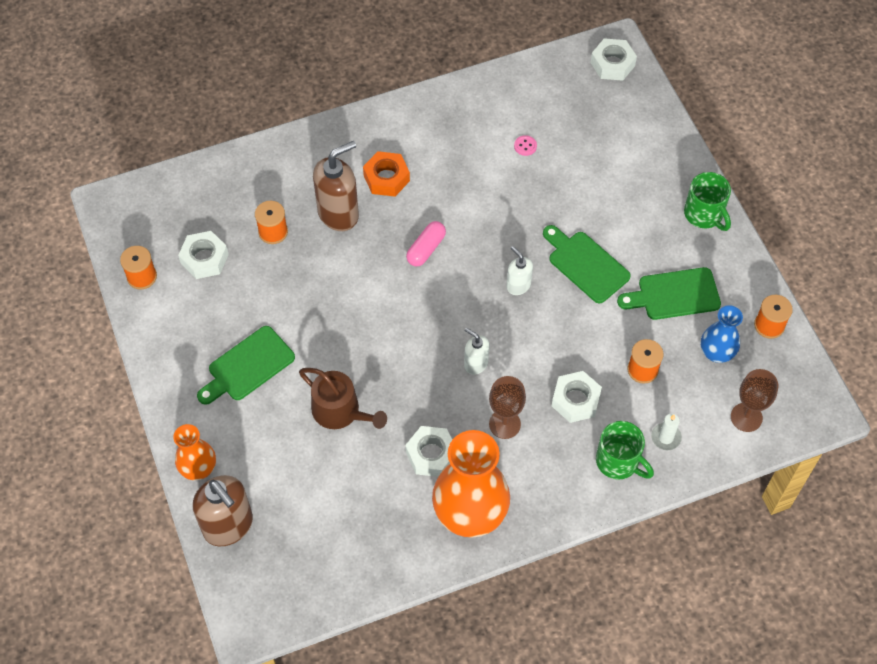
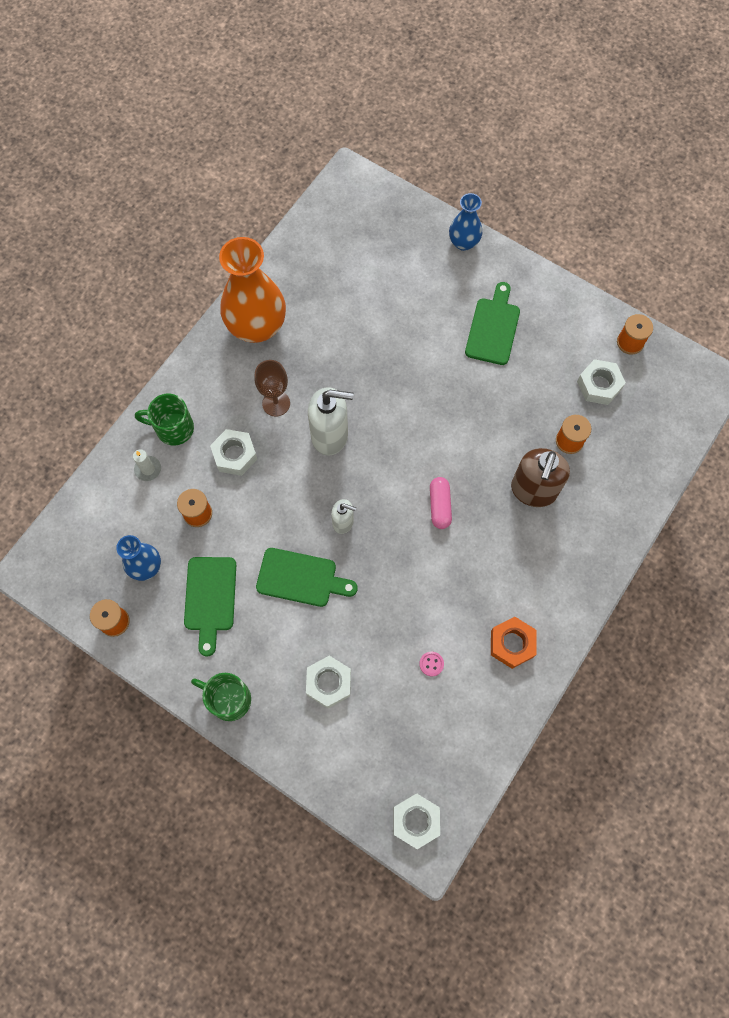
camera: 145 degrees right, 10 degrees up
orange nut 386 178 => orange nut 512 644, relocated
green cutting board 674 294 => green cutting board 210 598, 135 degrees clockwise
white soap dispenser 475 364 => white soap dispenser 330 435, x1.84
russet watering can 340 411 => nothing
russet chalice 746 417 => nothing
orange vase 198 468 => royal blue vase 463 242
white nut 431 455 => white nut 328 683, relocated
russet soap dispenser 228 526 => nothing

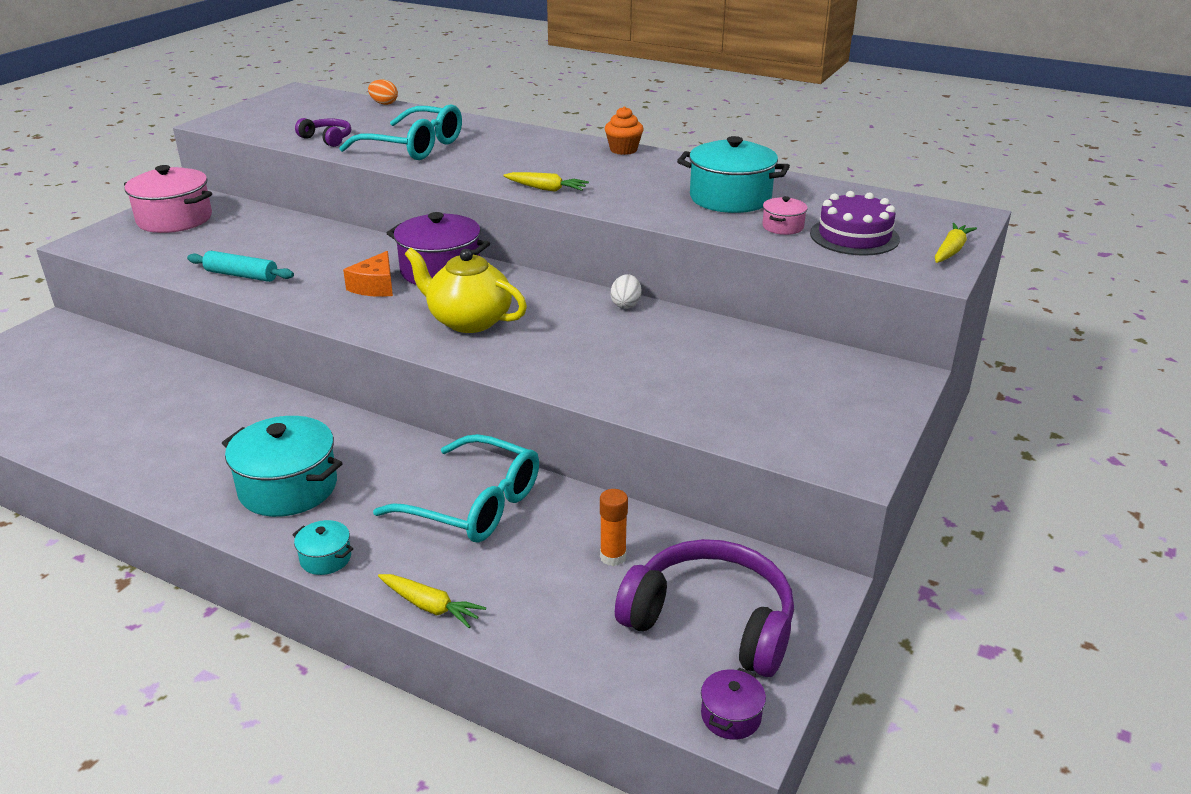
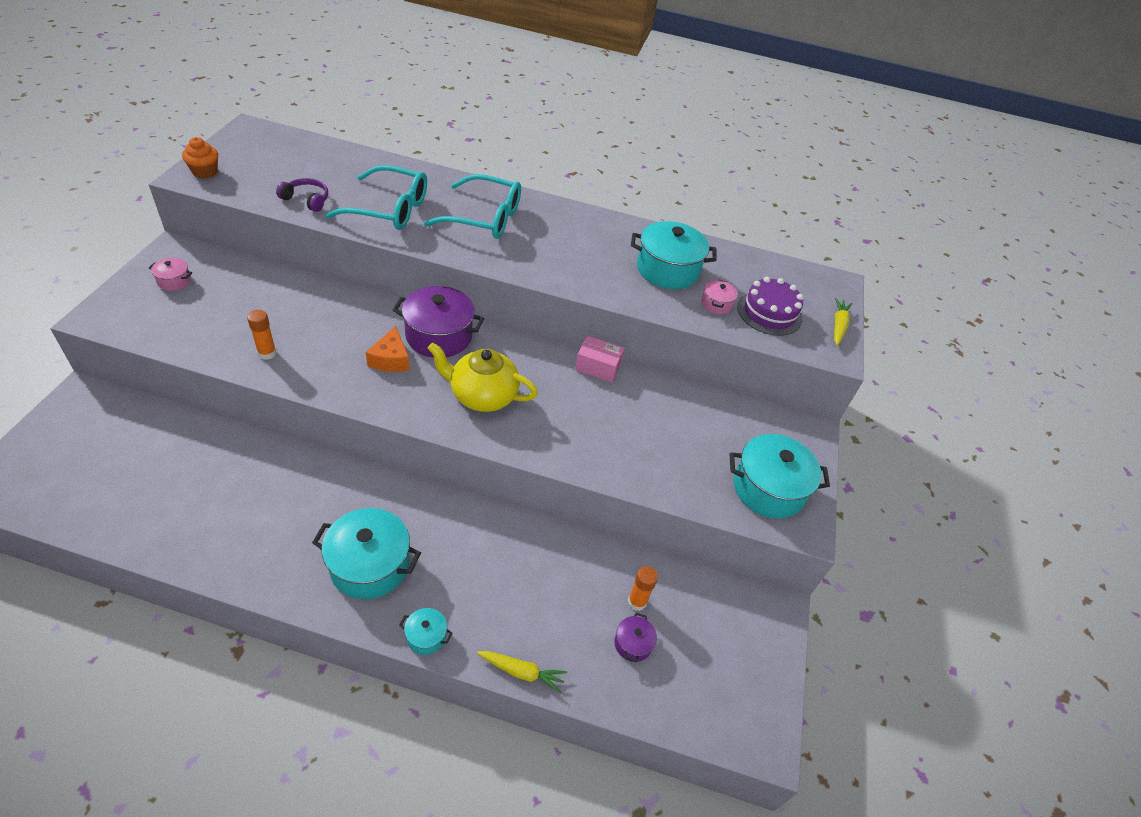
camera: 20 degrees left, 15 degrees up
orange toy egg 384 103 => nothing
orange cupcake 623 150 => orange cupcake 205 172, relocated
rosy pot 174 219 => rosy pot 174 281, x0.48
bright yellow carrot 546 189 => nothing
turquoise pastry roller 241 275 => orange stick of glue 267 353
white toy egg 626 305 => rosy box 597 367
turquoise spectacles 473 504 => turquoise spectacles 483 218, relocated
royal purple headphones 711 621 => nothing
royal purple pot 731 716 => royal purple pot 633 644, relocated
nothing => turquoise pot 768 489

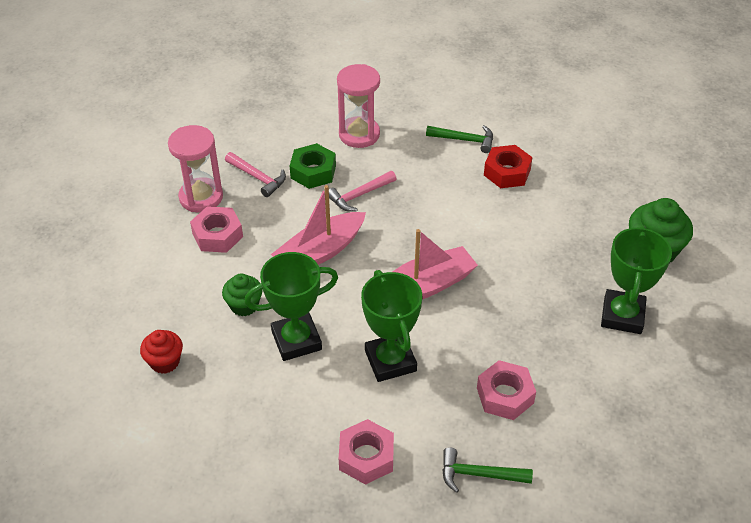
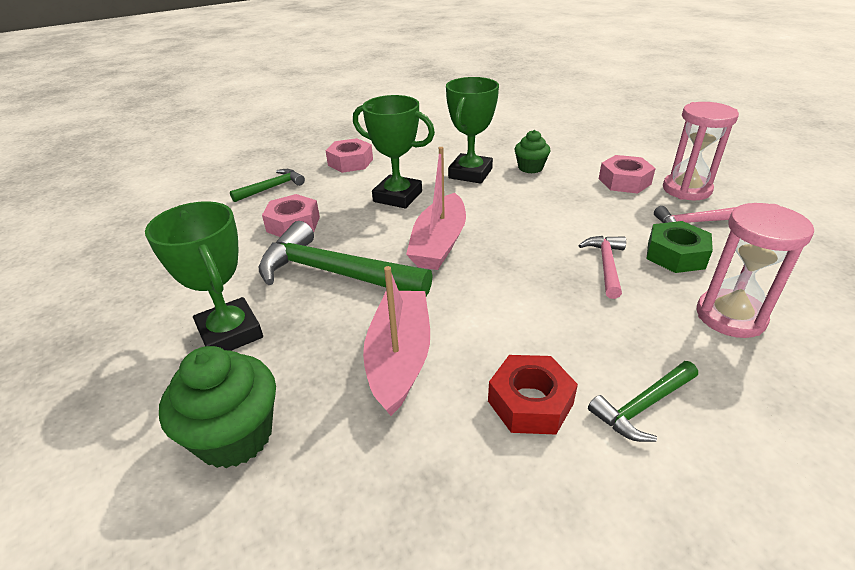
camera: 135 degrees right, 10 degrees down
rosy boat 320 252 => rosy boat 399 358, relocated
red cupcake 165 362 => nothing
nothing => green claw hammer 334 273

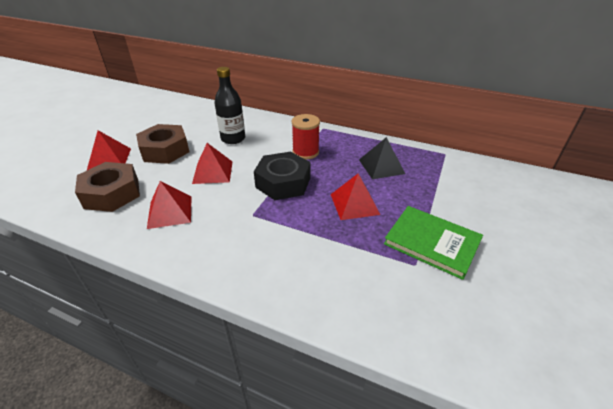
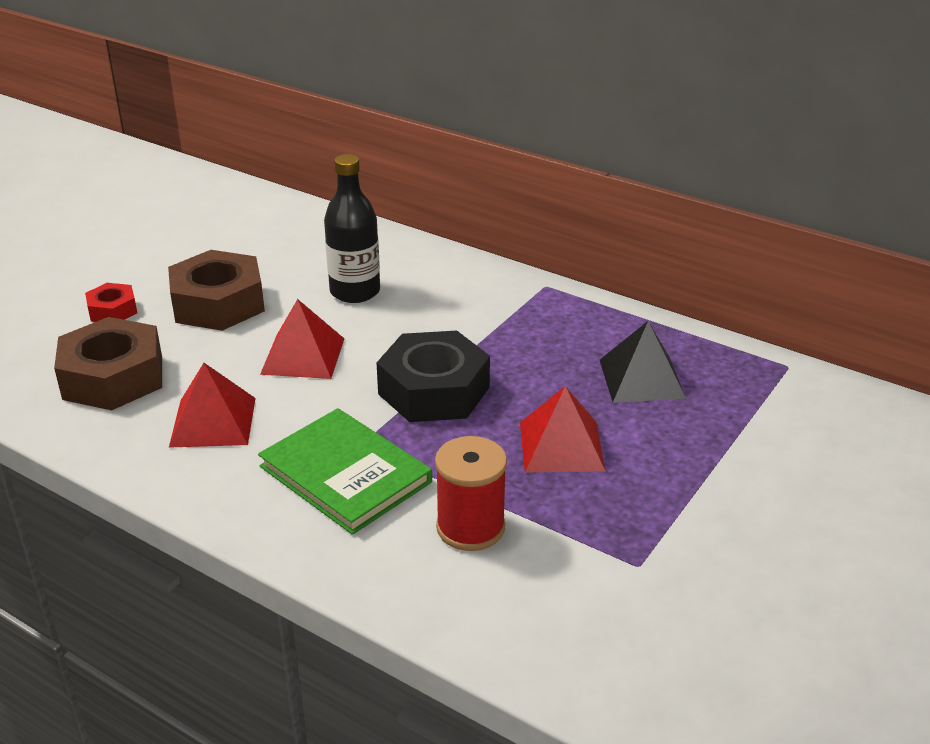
camera: 10 degrees right, 5 degrees down
red bobbin 305 152 => red bobbin 470 527, relocated
red pyramid shape 109 159 => red nut 112 310
green hardback 432 242 => green hardback 345 474, relocated

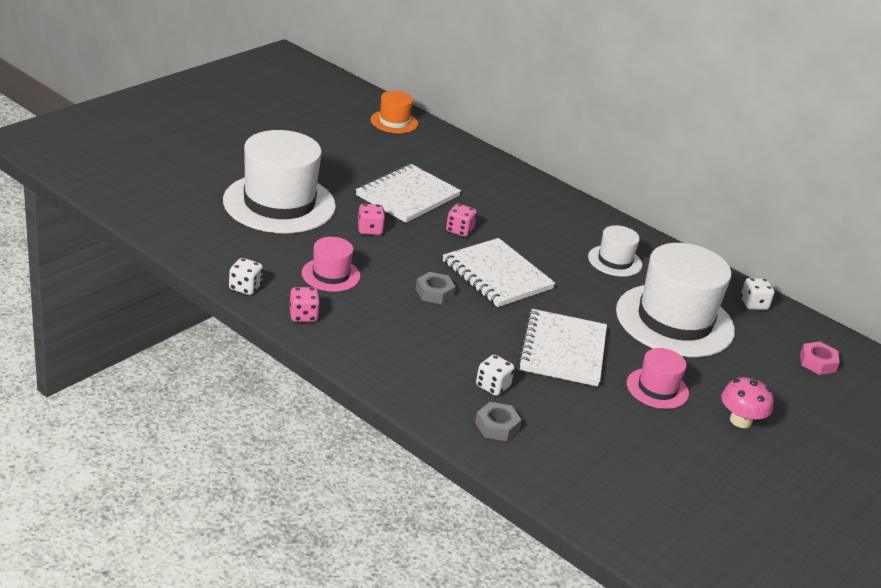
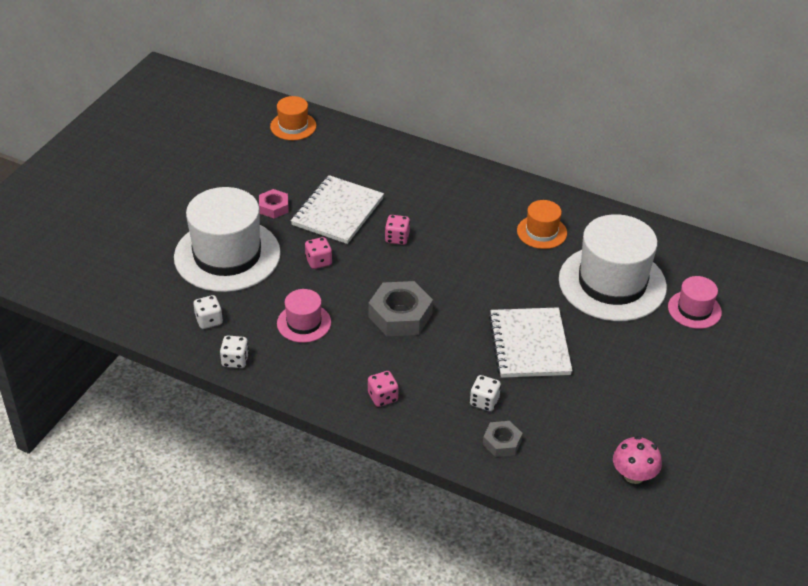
camera: 10 degrees left, 10 degrees up
white tall hat 615 261 => orange tall hat 541 232
white notebook 497 275 => nothing
grey nut 434 293 => grey nut 400 315, x1.78
white dice 753 304 => white dice 209 321, relocated
rosy dice 303 316 => rosy dice 382 397, relocated
rosy nut 817 362 => rosy nut 274 207, relocated
rosy tall hat 657 388 => rosy tall hat 694 309, relocated
rosy toadstool 740 420 => rosy toadstool 634 475, relocated

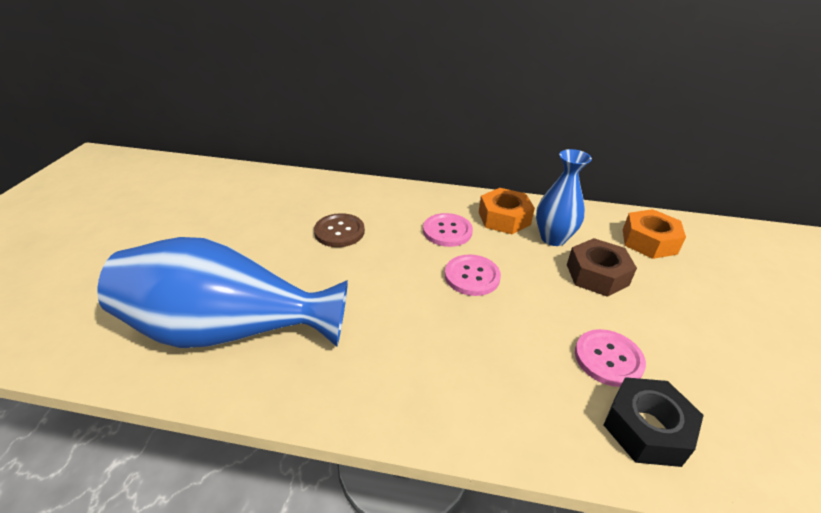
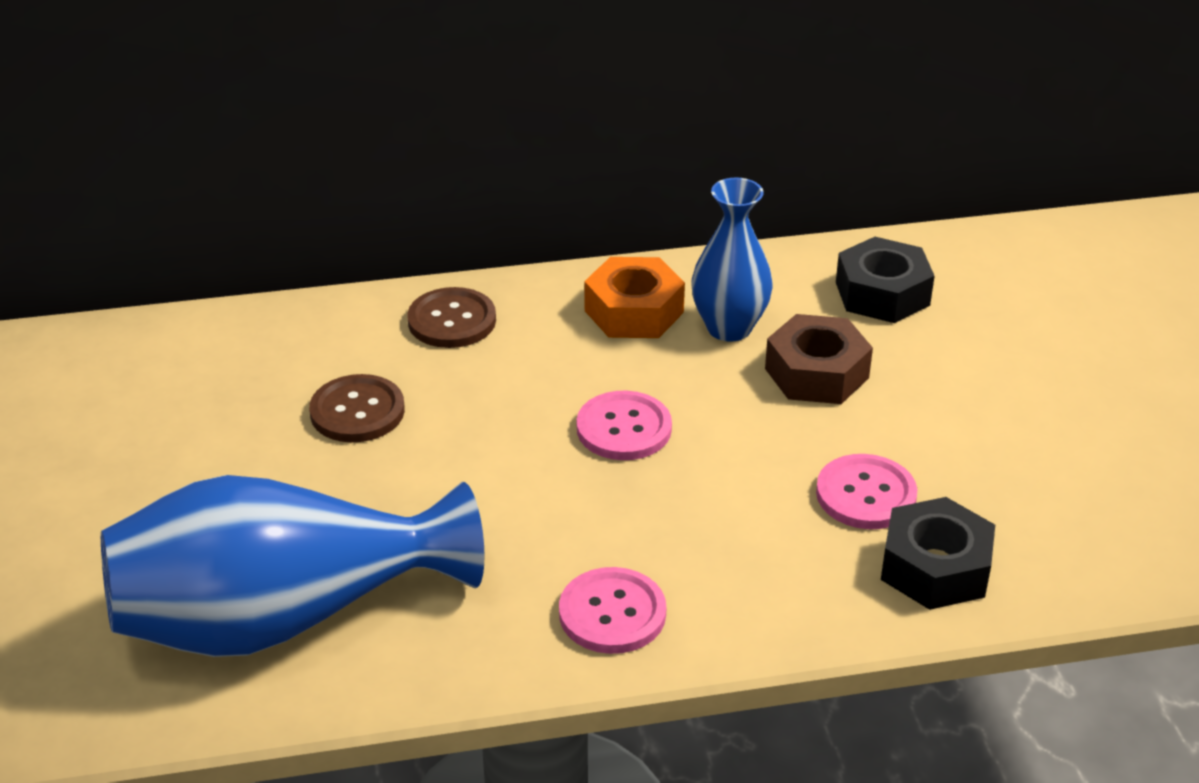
camera: 20 degrees left, 0 degrees up
orange nut 649 241 => ebony nut 882 293
rosy shirt button 447 231 => rosy shirt button 612 613, relocated
nothing => russet shirt button 452 320

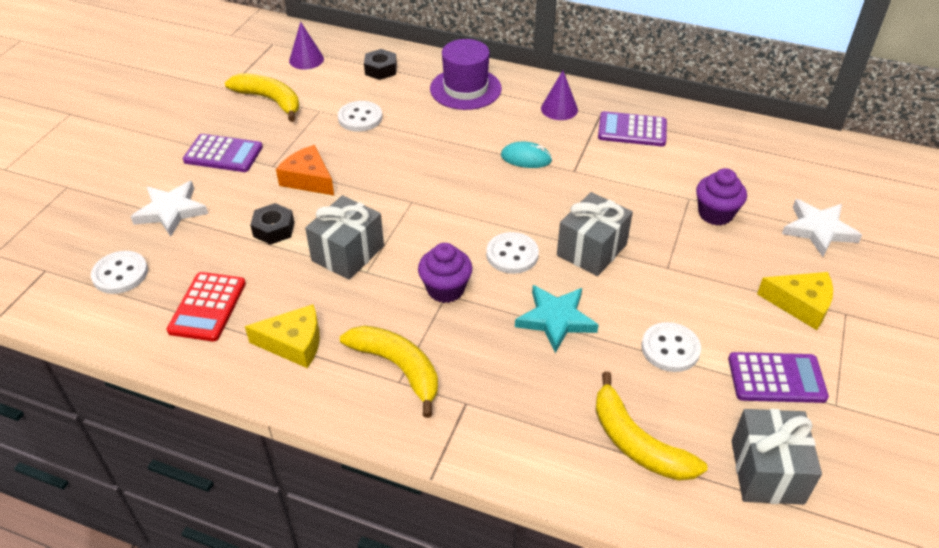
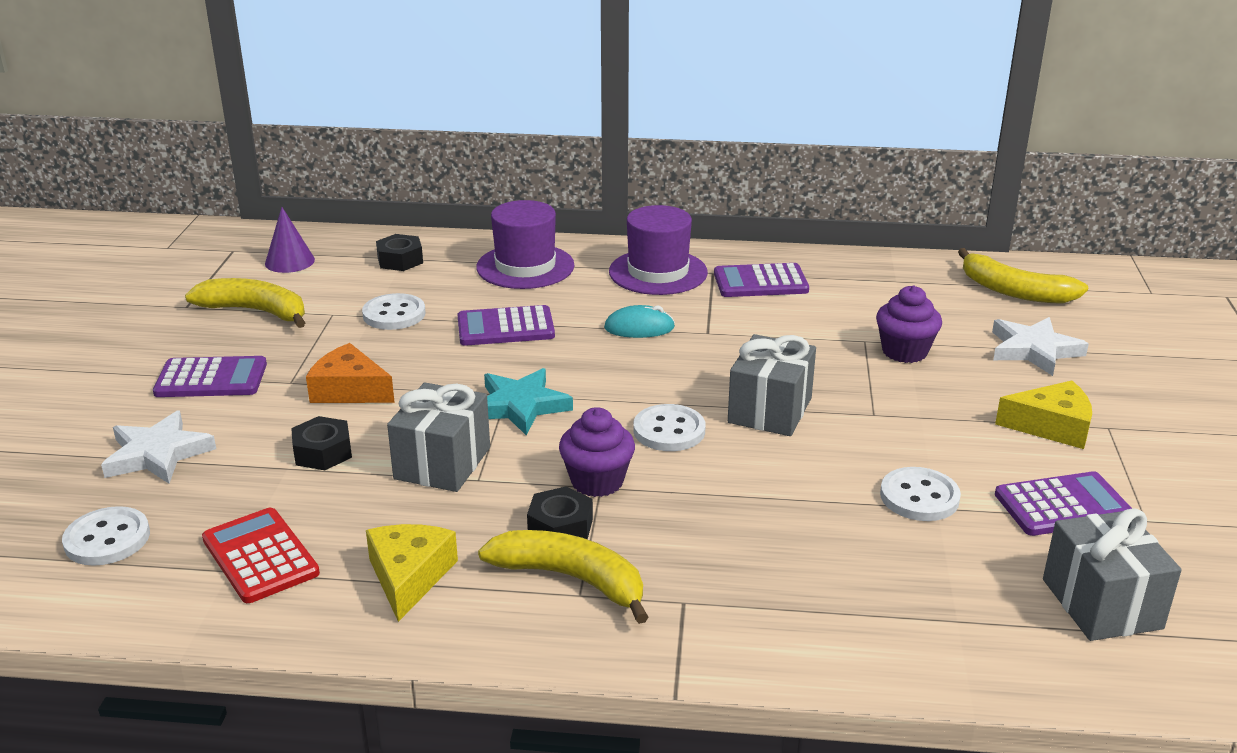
camera: 15 degrees left, 15 degrees down
royal purple solid cone 559 109 => royal purple tall hat 658 272
red pocket calculator 207 307 => red pocket calculator 260 556, 150 degrees clockwise
turquoise star 555 319 => turquoise star 520 406, relocated
bright yellow cheese 294 343 => bright yellow cheese 409 577, 75 degrees counterclockwise
bright yellow toy banana 637 443 => bright yellow toy banana 1014 291, relocated
nothing => royal purple pocket calculator 505 327
nothing => ebony nut 560 527

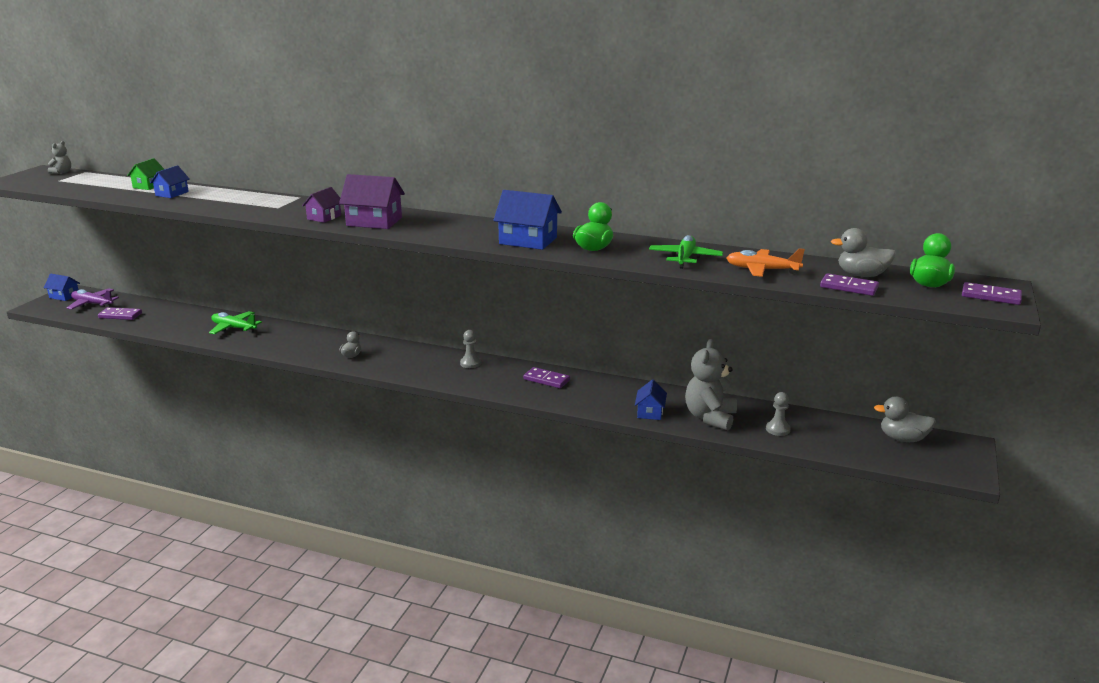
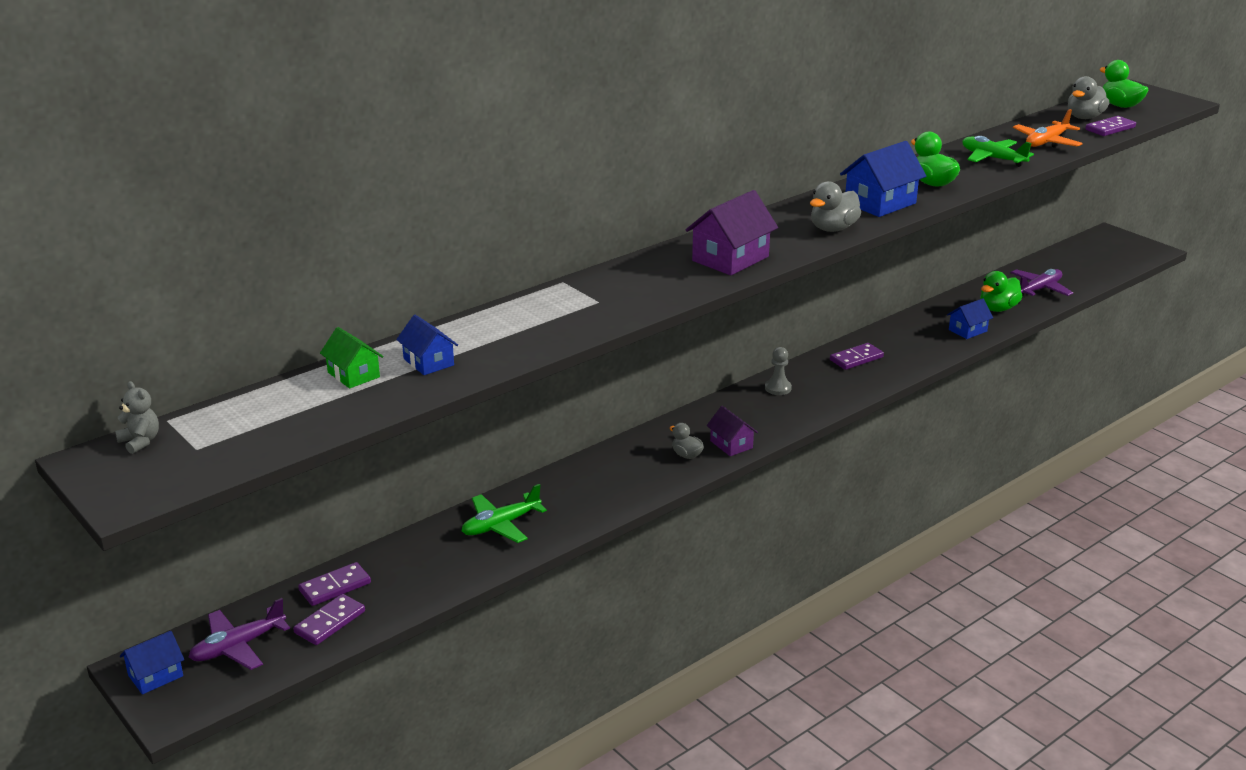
camera: 60 degrees left, 5 degrees up
royal purple toy house 324 217 => royal purple toy house 731 444, relocated
royal purple domino piece 991 296 => royal purple domino piece 335 587, relocated
grey teddy bear 710 417 => green toy duck 997 308
royal blue toy house 650 412 => royal blue toy house 967 330, 75 degrees counterclockwise
grey chess pawn 777 429 => royal purple aeroplane 1039 289
grey toy duck 903 439 => grey toy duck 833 228, relocated

